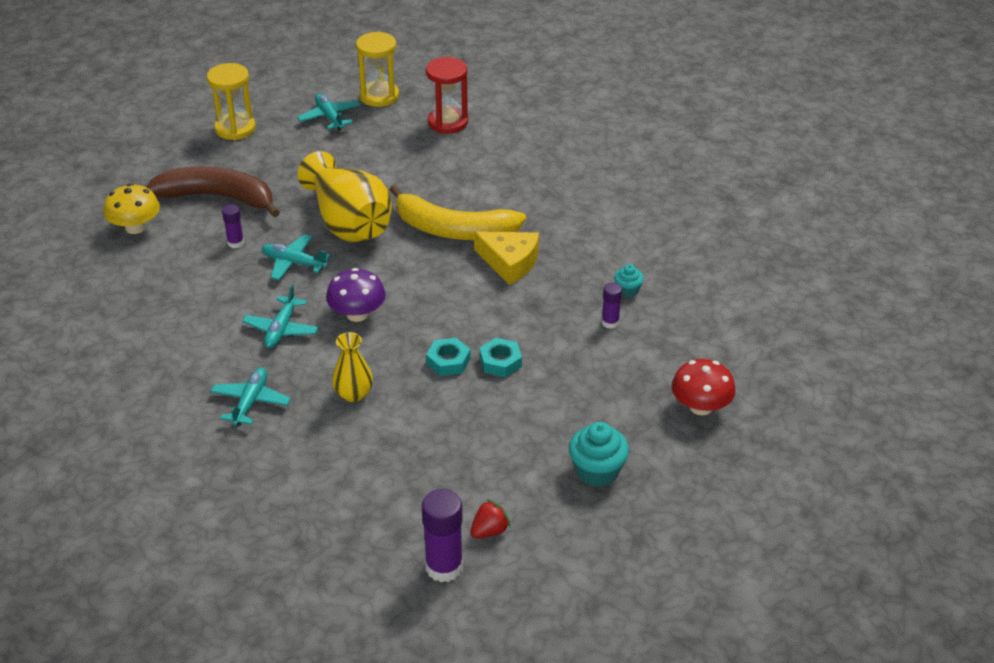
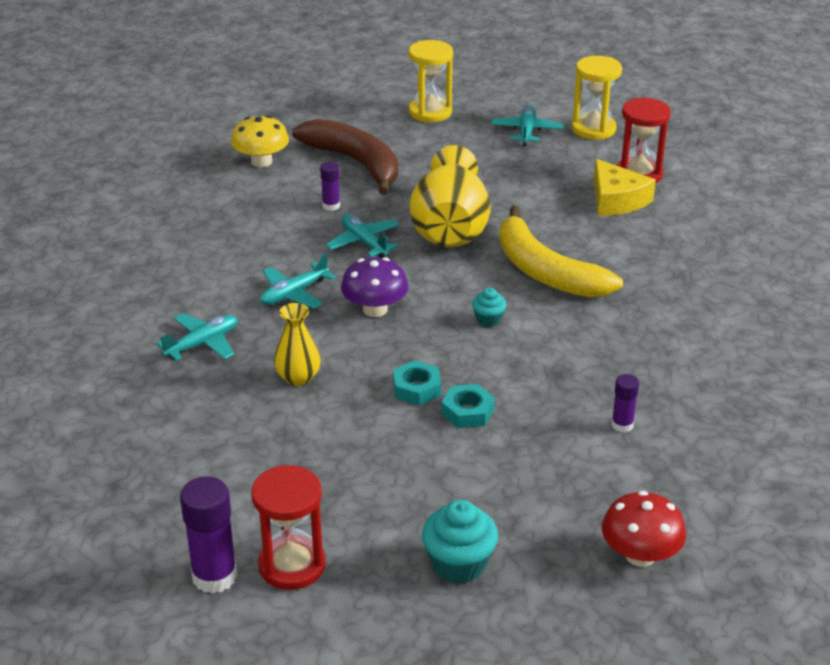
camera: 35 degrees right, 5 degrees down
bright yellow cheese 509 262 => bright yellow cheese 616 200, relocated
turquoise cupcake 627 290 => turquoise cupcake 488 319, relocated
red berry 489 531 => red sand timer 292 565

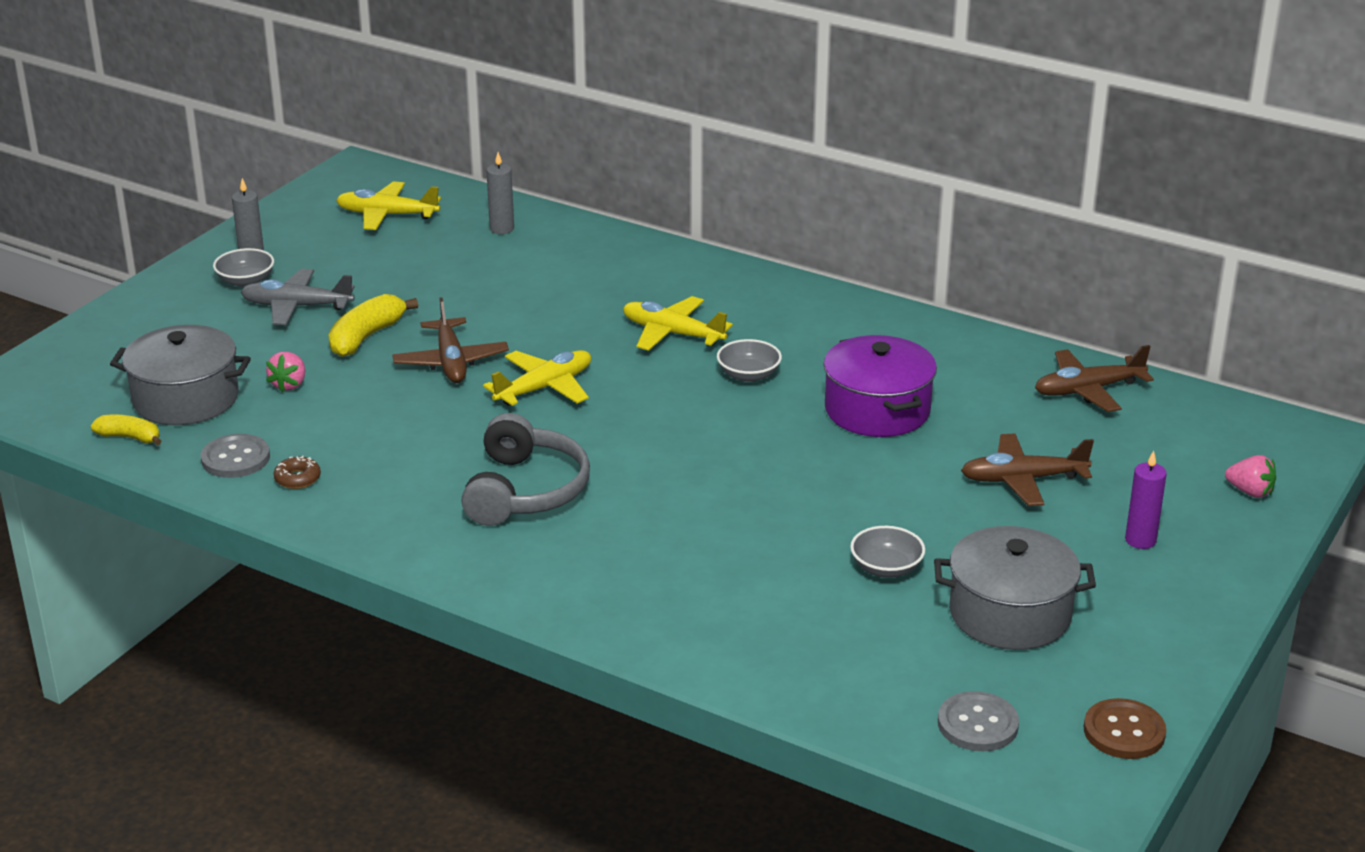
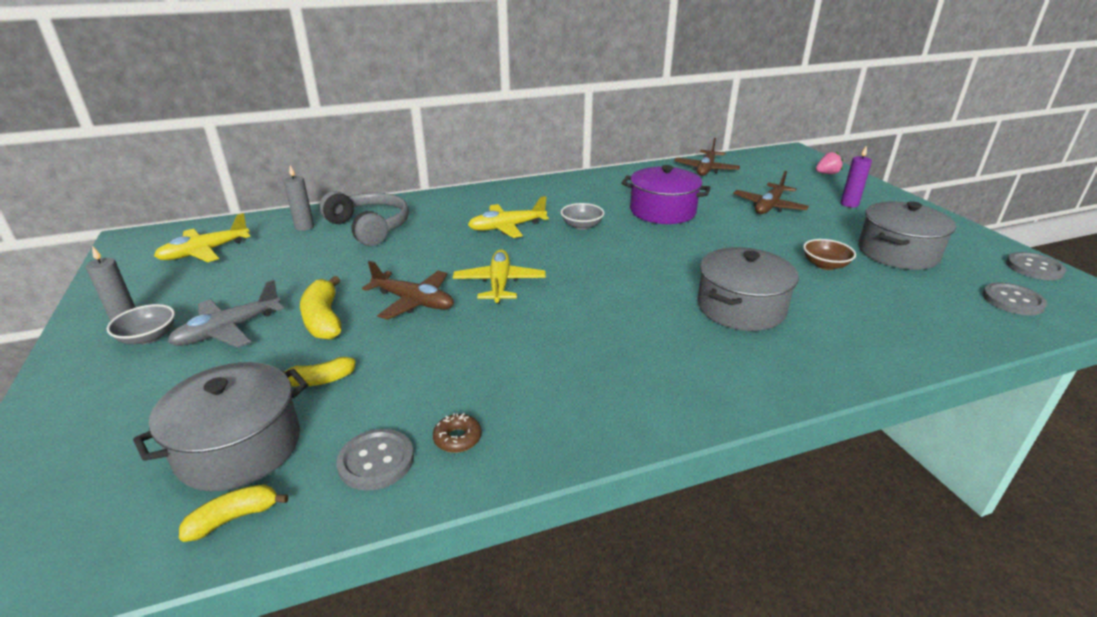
camera: 50 degrees left, 0 degrees up
rosy berry 289 385 => bright yellow toy banana 320 380
grey headphones 525 491 => grey headphones 369 227, relocated
grey bowl 886 568 => russet bowl 825 265
russet shirt button 1124 731 => grey shirt button 1034 268
nothing => grey pot 740 308

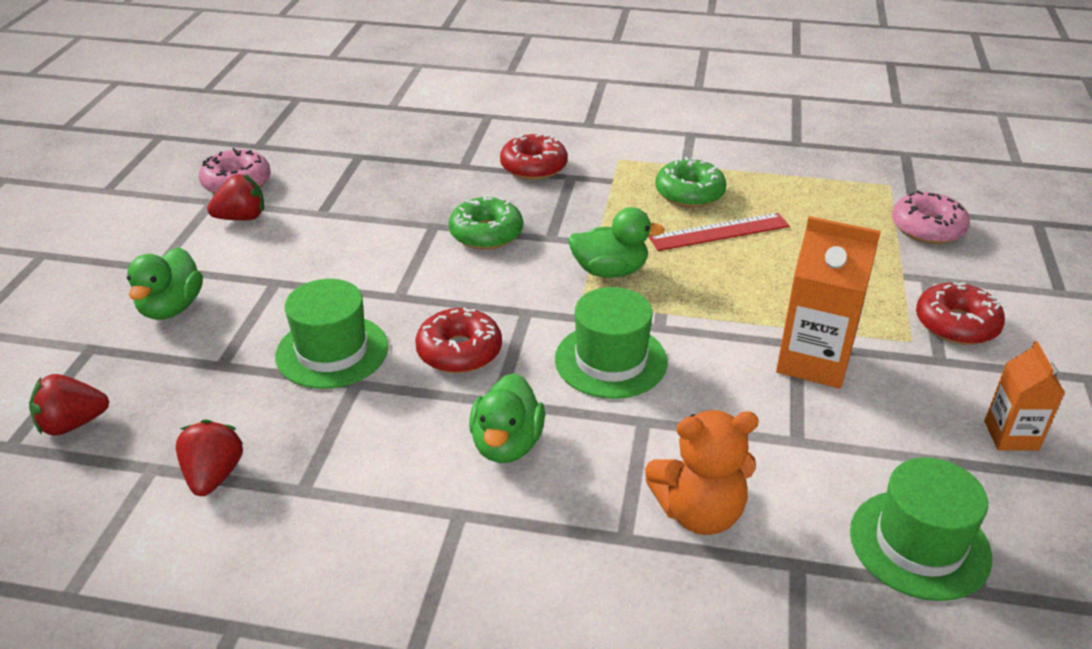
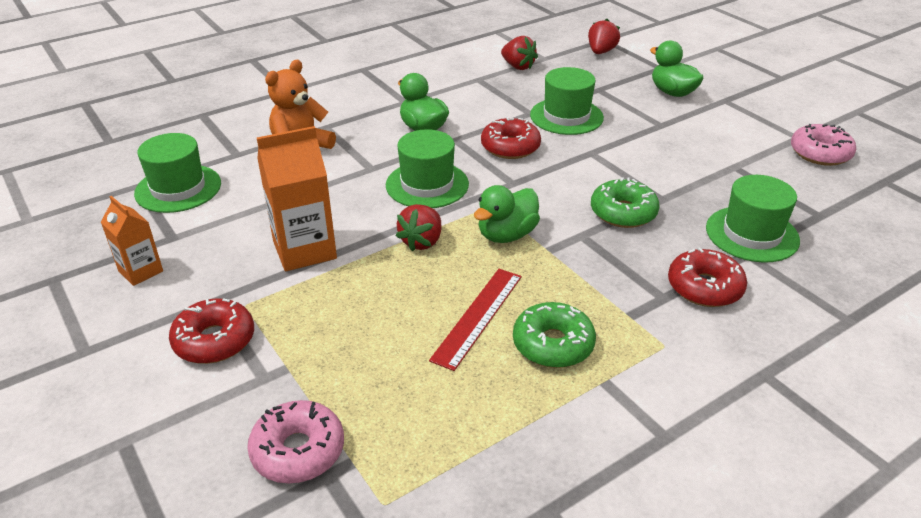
camera: 135 degrees right, 0 degrees up
red berry 242 218 => red berry 422 242, relocated
nothing => green tall hat 752 234

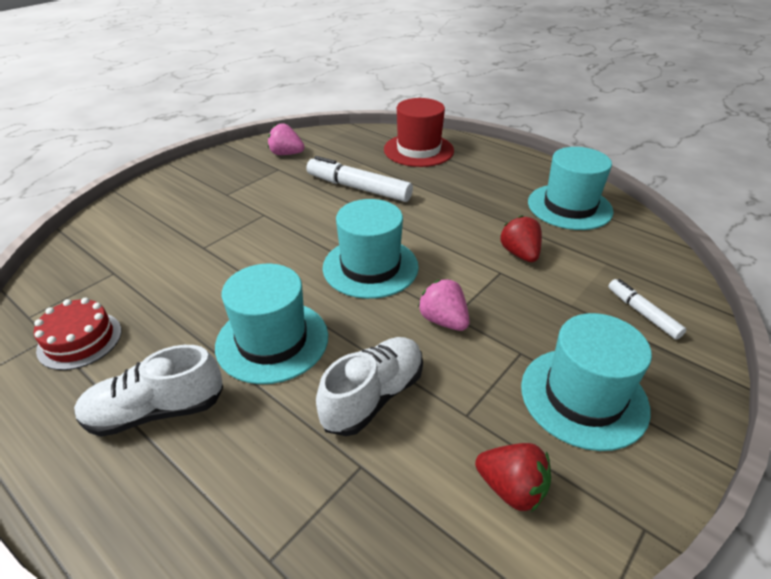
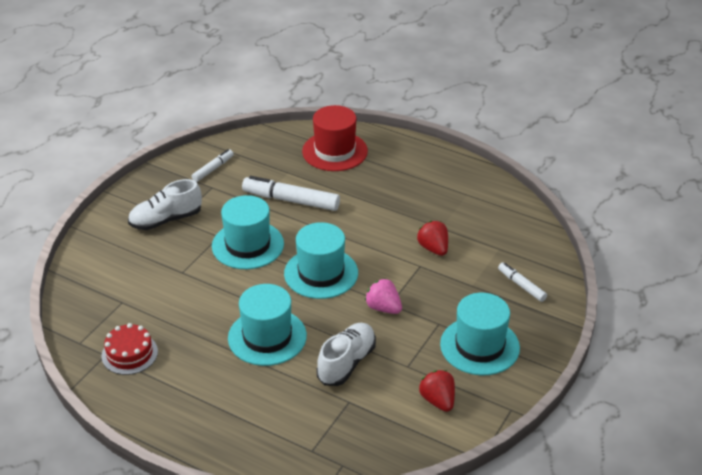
camera: 10 degrees left, 0 degrees up
rosy berry 286 154 => white felt pen 213 169
turquoise tall hat 569 207 => turquoise tall hat 248 245, relocated
white shoe 156 411 => white shoe 166 220, relocated
red berry 511 488 => red berry 438 401, 135 degrees counterclockwise

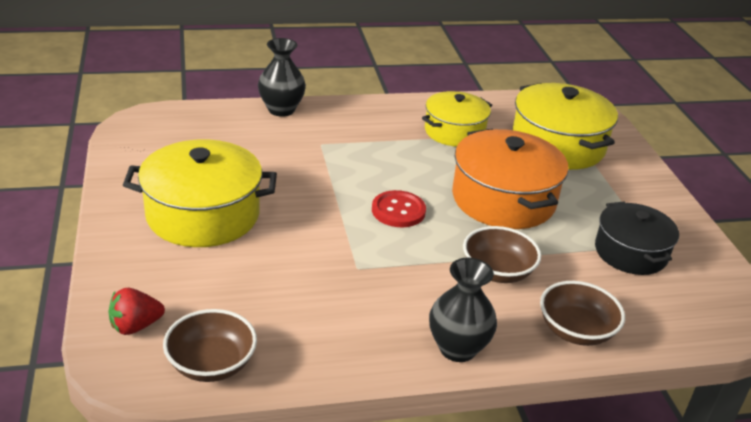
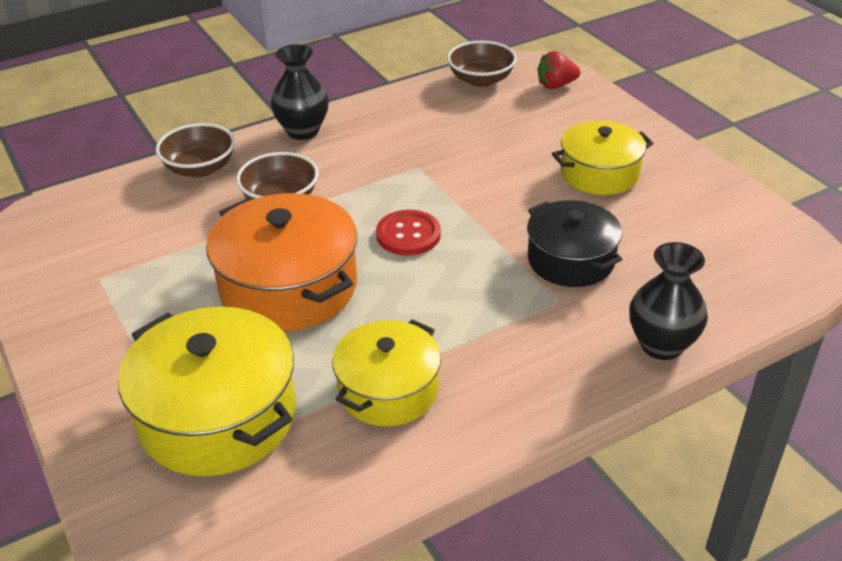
camera: 165 degrees right, 5 degrees up
bright yellow pot 203 214 => bright yellow pot 599 173, x0.65
ebony pot 630 252 => ebony pot 571 260, relocated
red berry 135 326 => red berry 556 85, 150 degrees counterclockwise

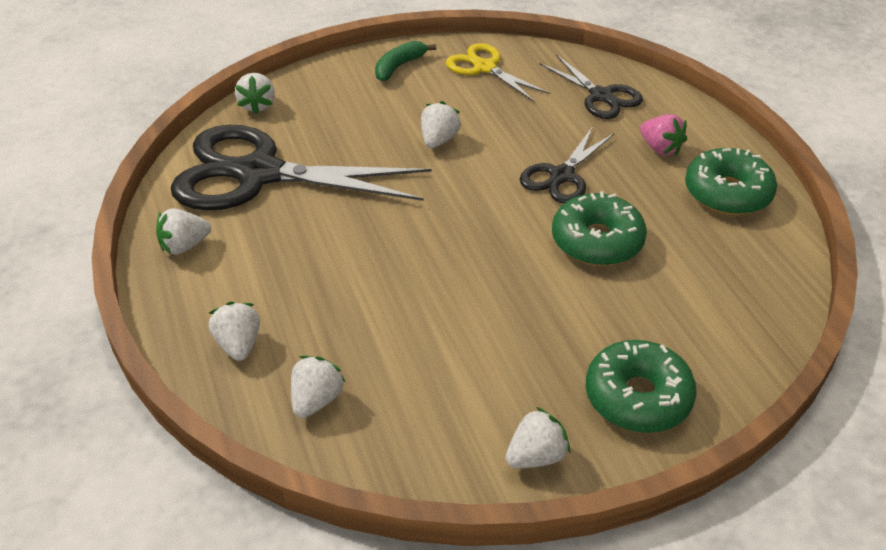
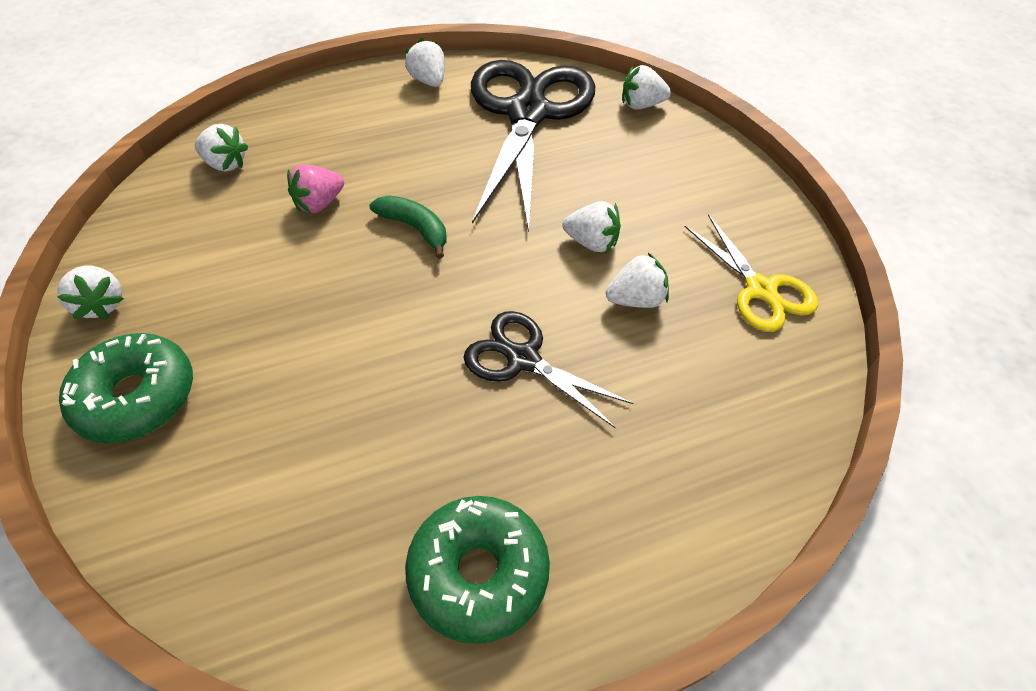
camera: 90 degrees right, 10 degrees up
green toy banana 399 66 => green toy banana 415 228, relocated
bright yellow pair of scissors 484 67 => bright yellow pair of scissors 761 290, 105 degrees clockwise
ebony pair of scissors 601 96 => nothing
rosy berry 660 148 => rosy berry 319 203, relocated
green glazed donut 597 241 => nothing
white berry 238 345 => white berry 636 299, relocated

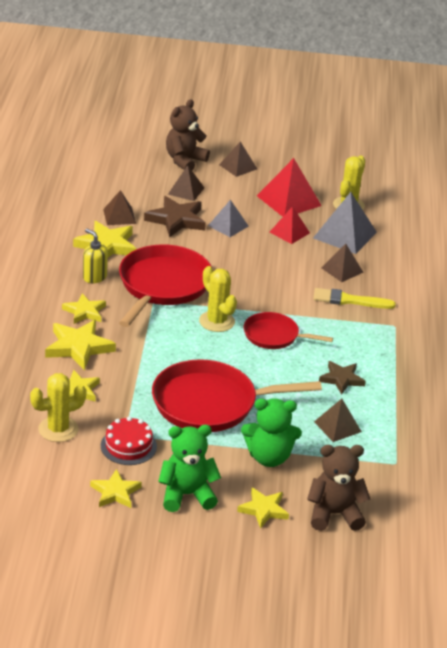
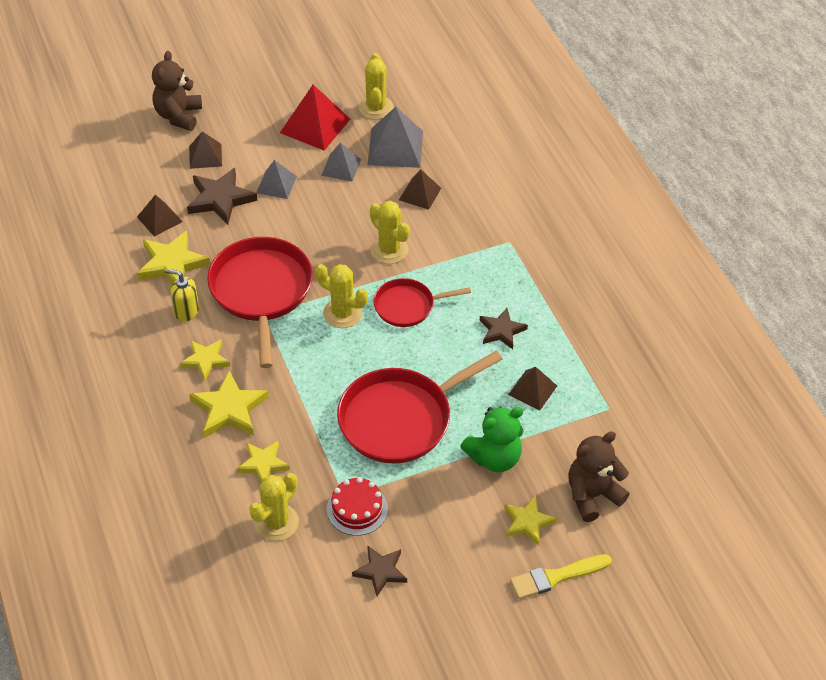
camera: 25 degrees left, 15 degrees up
russet pyramid shape 238 166 => nothing
red pyramid shape 289 232 => grey pyramid shape 341 167
bright yellow brush 349 300 => bright yellow brush 556 577, relocated
green teddy bear 187 495 => nothing
bright yellow star 115 492 => russet star 381 571
nothing => bright yellow saguaro cactus 389 250

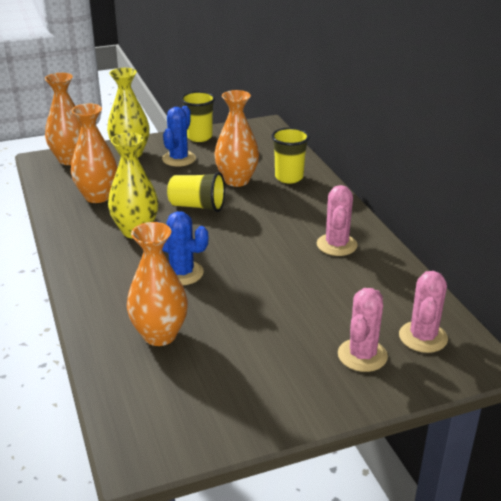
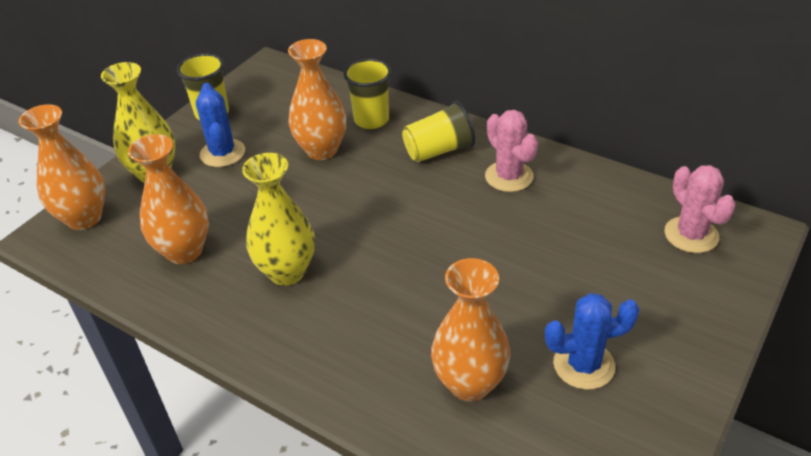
camera: 35 degrees left, 10 degrees up
bright yellow beaker 197 206 => bright yellow beaker 438 151, relocated
royal blue saguaro cactus 182 273 => royal blue saguaro cactus 583 365, relocated
rosy saguaro cactus 362 355 => nothing

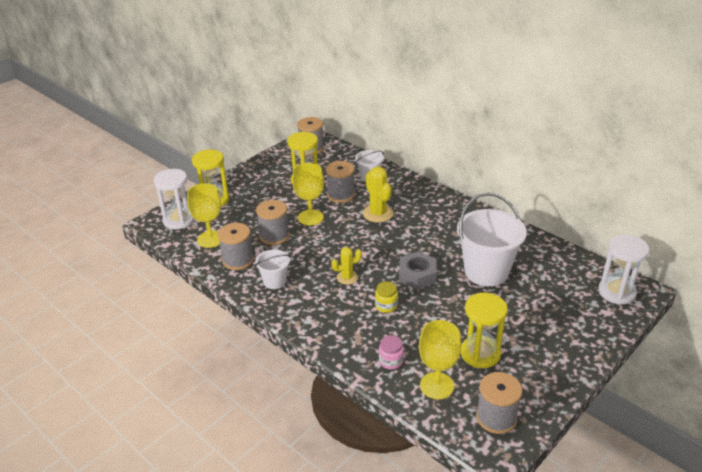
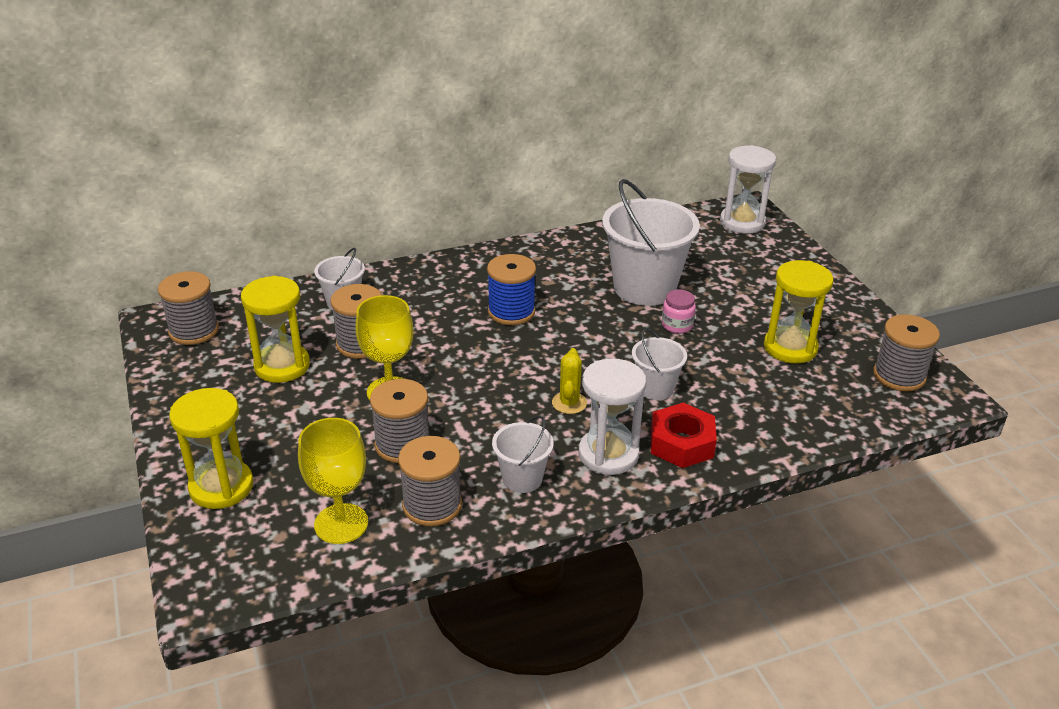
camera: 65 degrees left, 0 degrees up
bright yellow saguaro cactus 378 213 => nothing
white sand timer 179 220 => white sand timer 608 454, relocated
grey nut 417 275 => nothing
bright yellow preserve jar 386 306 => white bucket 655 388
bright yellow chalice 437 385 => nothing
rosy preserve jar 391 361 => rosy preserve jar 677 325, relocated
nothing => royal blue bobbin 511 312
nothing => red nut 681 443

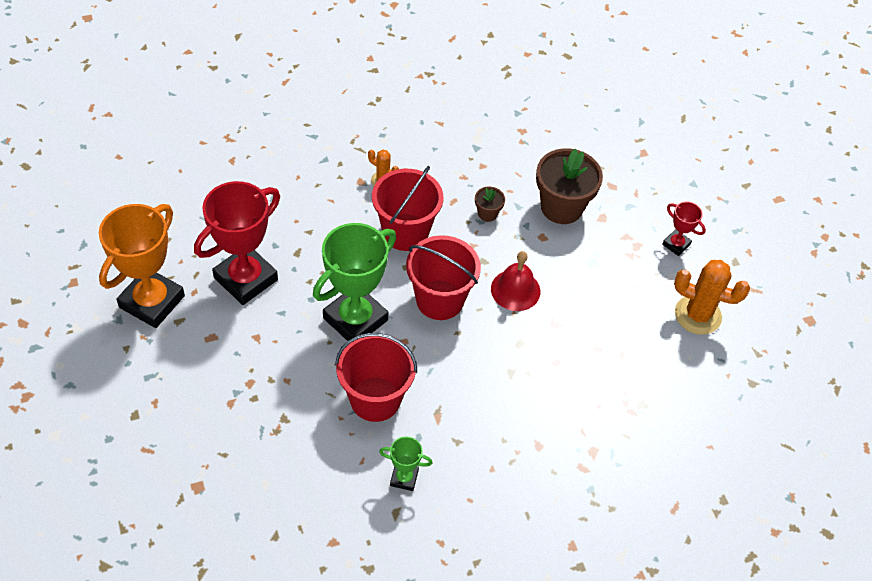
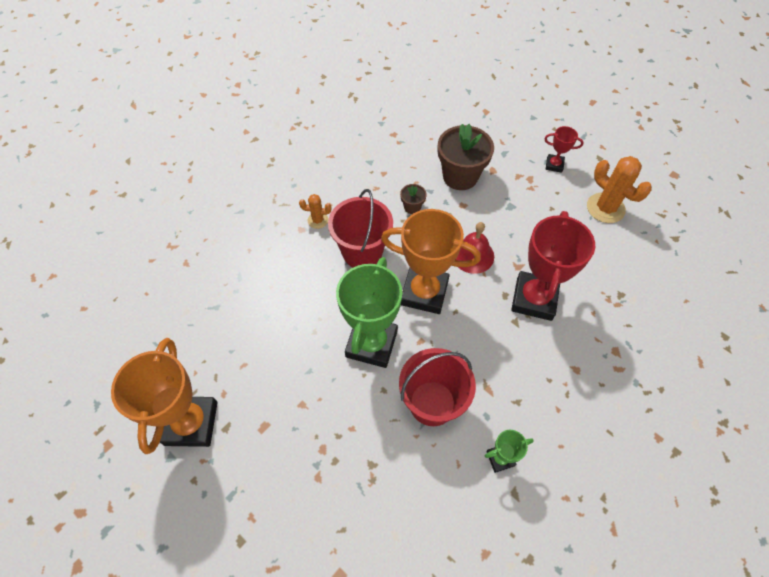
camera: 25 degrees left, 5 degrees up
red trophy 246 279 => red trophy 534 299, relocated
red bucket 439 300 => orange trophy 424 292
orange saguaro cactus 697 315 => orange saguaro cactus 605 208, 60 degrees clockwise

